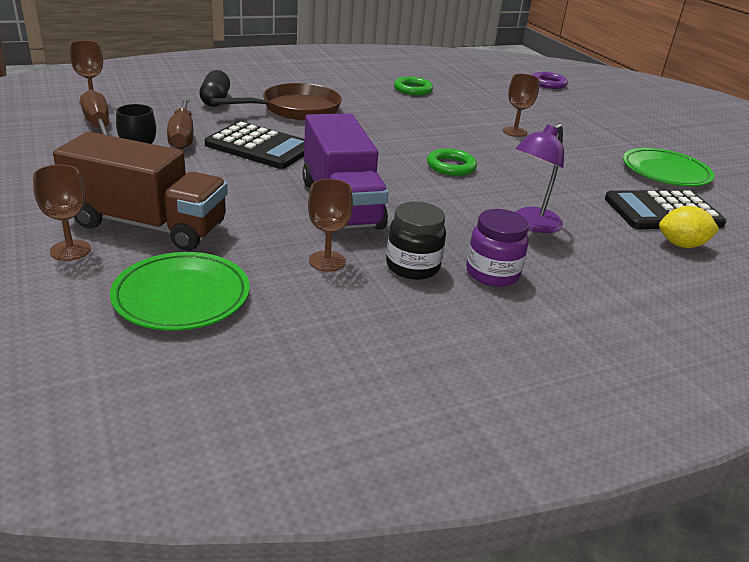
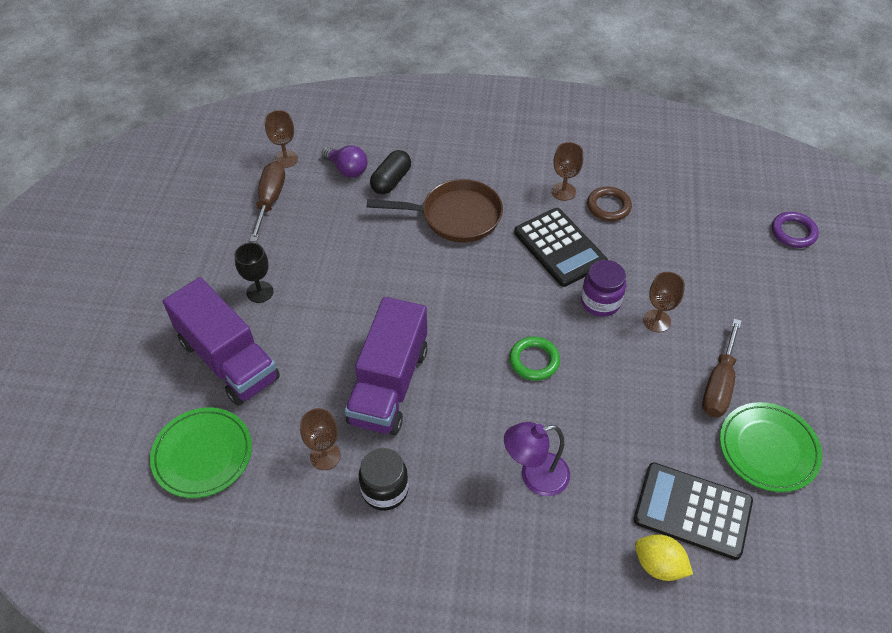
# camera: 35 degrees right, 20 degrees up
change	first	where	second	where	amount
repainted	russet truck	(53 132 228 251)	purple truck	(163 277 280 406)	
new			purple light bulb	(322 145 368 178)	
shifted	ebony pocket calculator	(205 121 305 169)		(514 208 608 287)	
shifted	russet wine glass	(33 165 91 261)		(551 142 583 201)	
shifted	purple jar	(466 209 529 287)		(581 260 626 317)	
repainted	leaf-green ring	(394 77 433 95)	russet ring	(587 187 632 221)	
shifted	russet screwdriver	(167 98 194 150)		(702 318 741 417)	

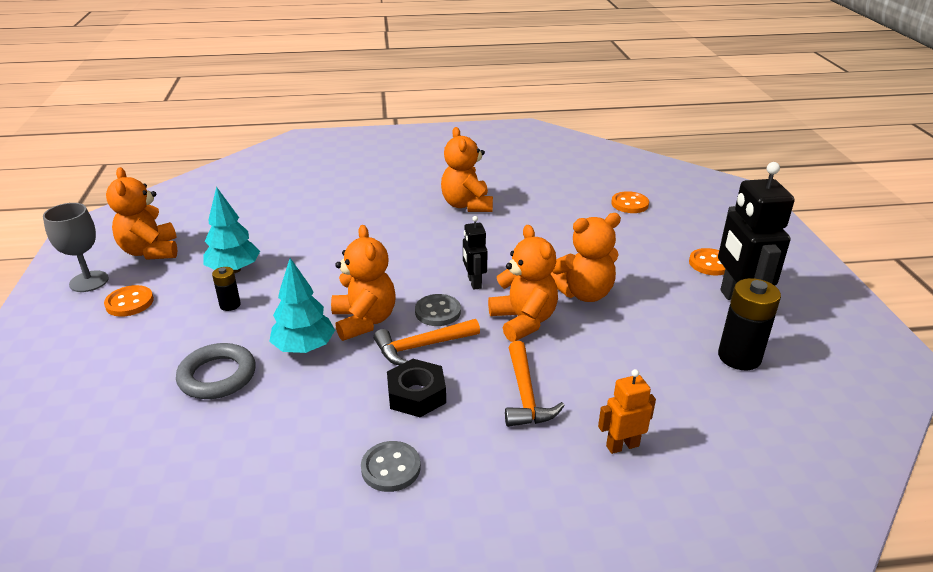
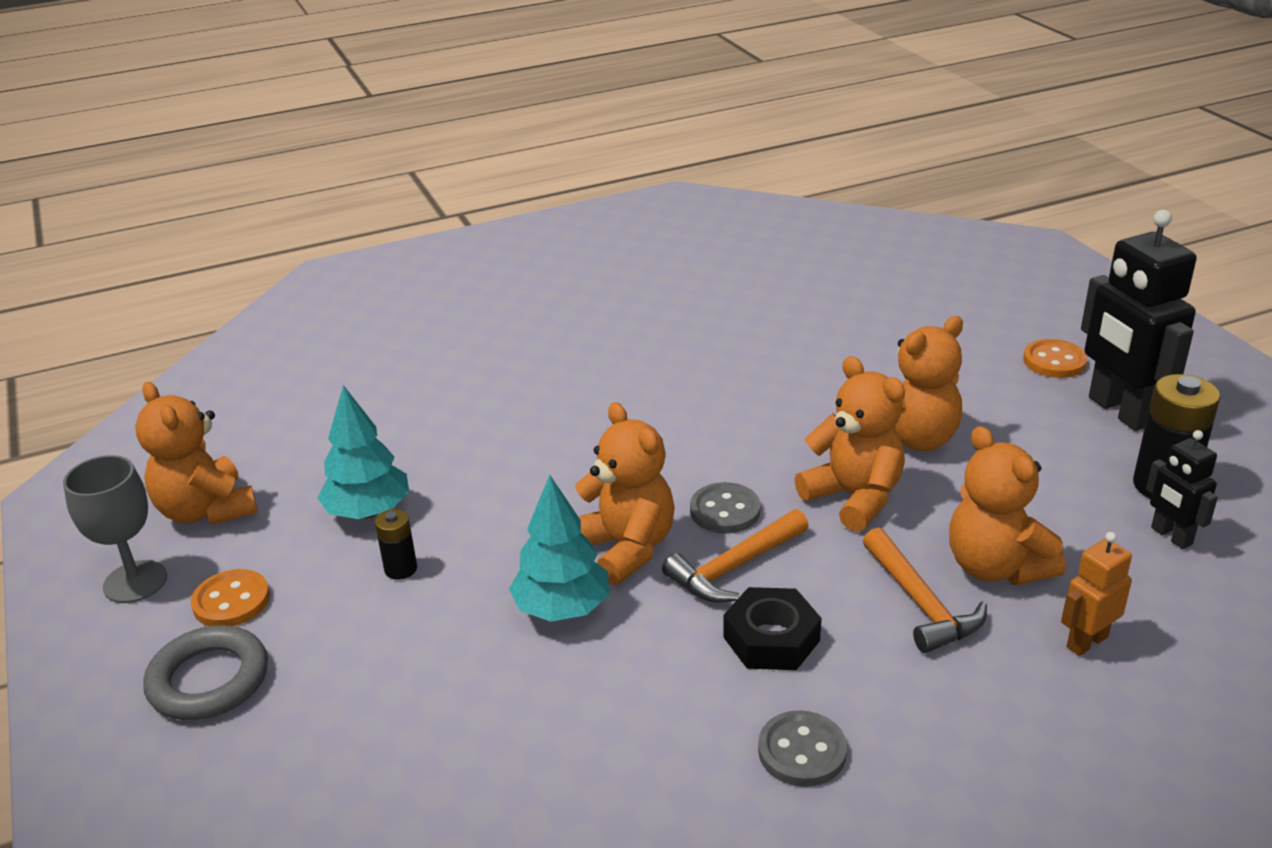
# camera: 15 degrees left, 0 degrees up
change	first	where	second	where	amount
shifted	gray ring	(176 343 256 399)		(143 626 268 720)	
shifted	orange teddy bear	(441 127 493 212)		(949 426 1066 585)	
shifted	ebony robot figure	(463 216 488 290)		(1146 430 1218 549)	
gone	orange shirt button	(611 191 649 213)			

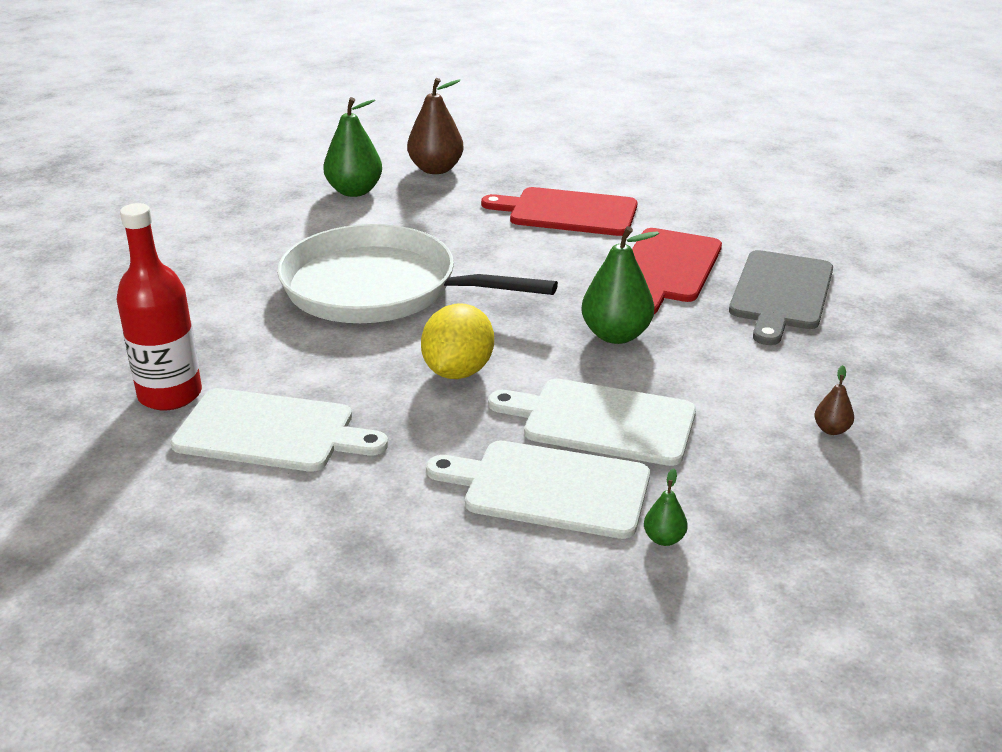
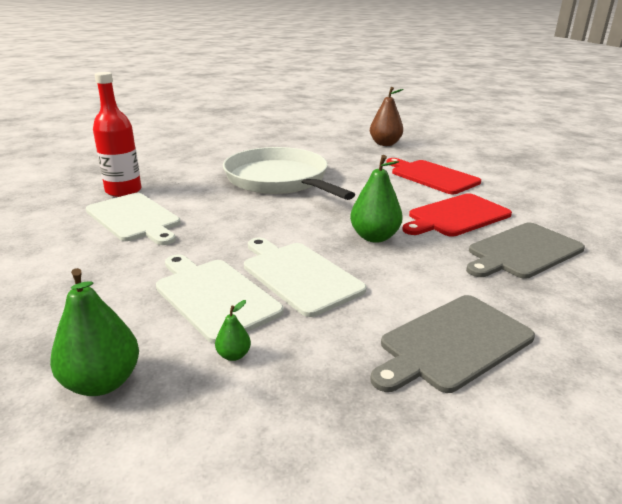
# camera: 35 degrees right, 5 degrees down
change	first	where	second	where	amount
shifted	leaf-green pear	(323 97 382 197)		(50 268 139 396)	
swapped	russet pear	(814 365 854 435)	gray chopping board	(370 295 535 393)	
gone	yellow lemon	(421 304 494 379)			

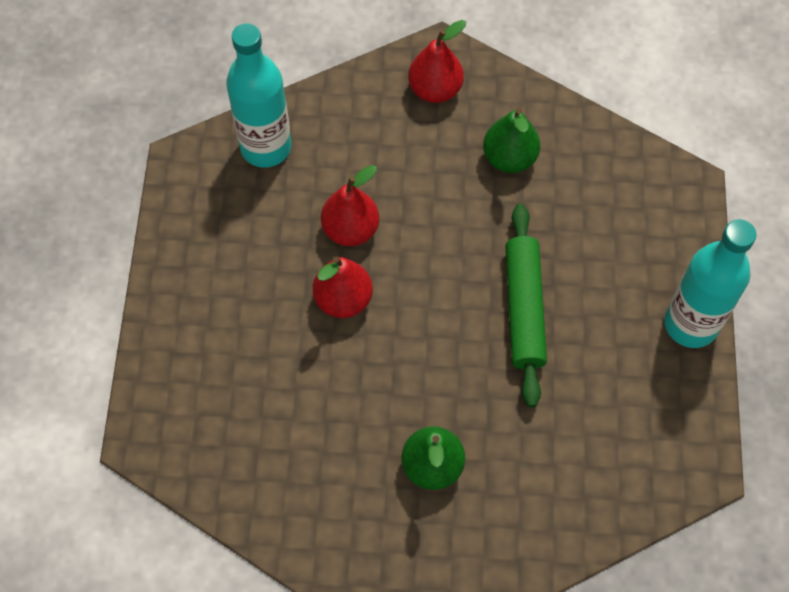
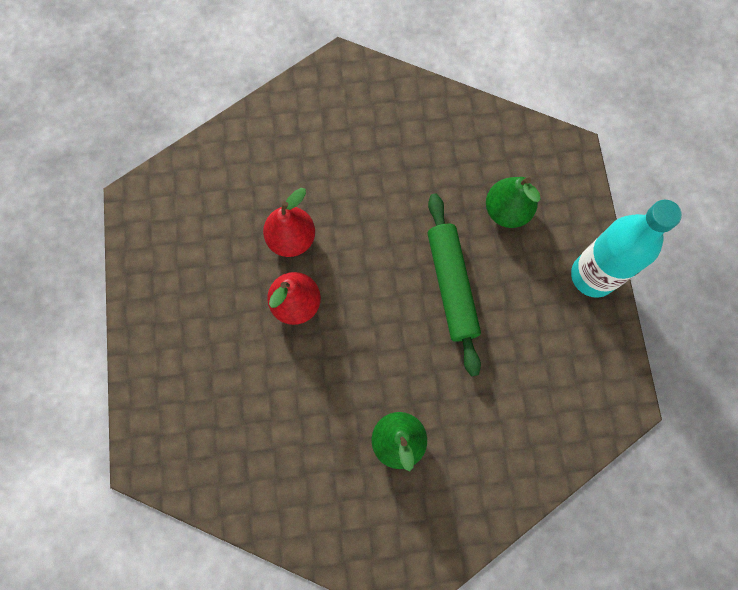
# camera: 10 degrees left, 10 degrees up
change	first	where	second	where	amount
shifted	leaf-green pear	(483 108 540 173)		(486 177 541 228)	
gone	teal flask	(226 23 291 168)			
gone	crimson pear	(408 20 466 103)			

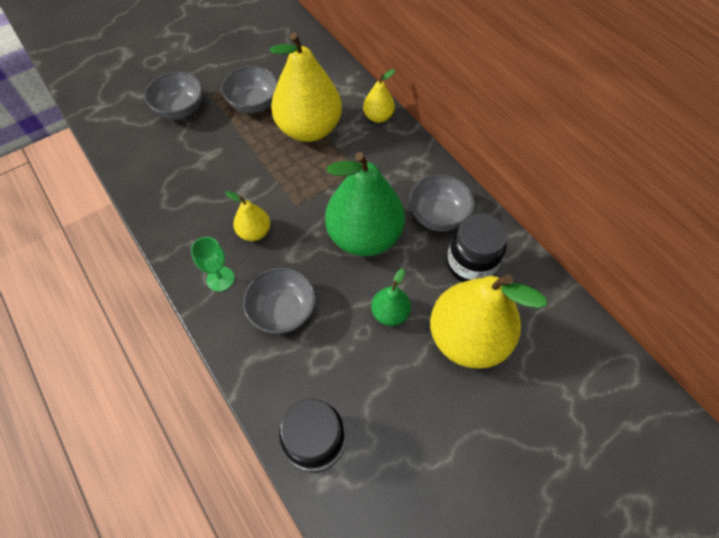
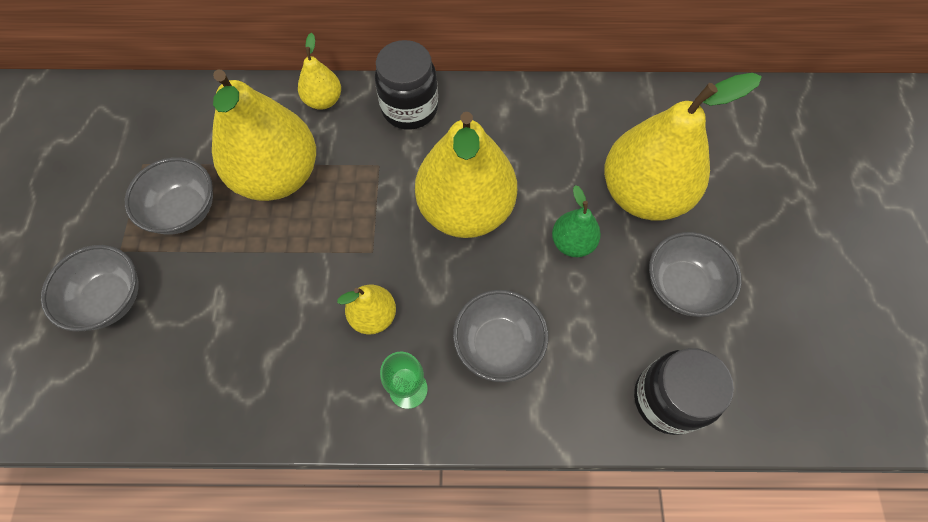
# camera: 55 degrees left, 5 degrees up
change	first	where	second	where	amount
shifted	ebony jar	(447 213 507 282)		(375 40 438 130)	
repainted	leaf-green pear	(325 152 405 256)	yellow pear	(415 112 517 238)	
shifted	gray bowl	(409 174 475 231)		(649 232 742 317)	

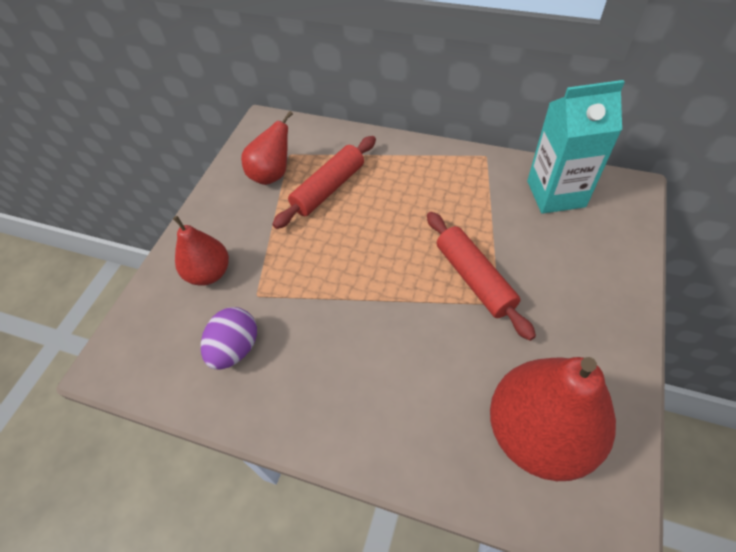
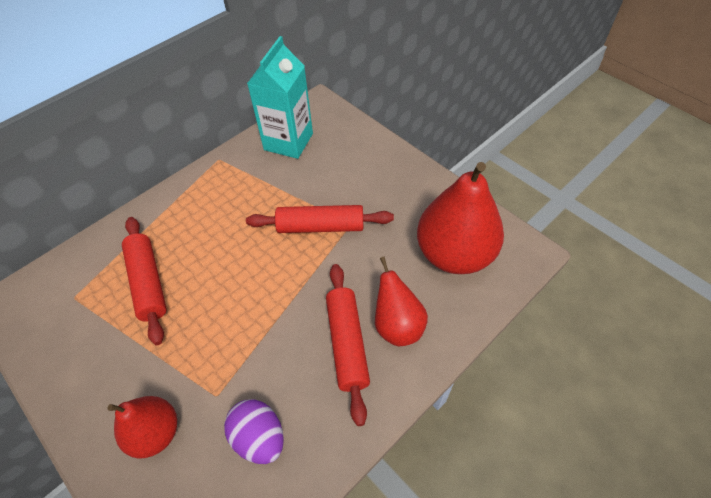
# camera: 65 degrees left, 0 degrees up
change	first	where	second	where	amount
new			crimson rolling pin	(326 264 370 426)	
shifted	crimson pear	(241 111 293 185)		(375 257 428 346)	

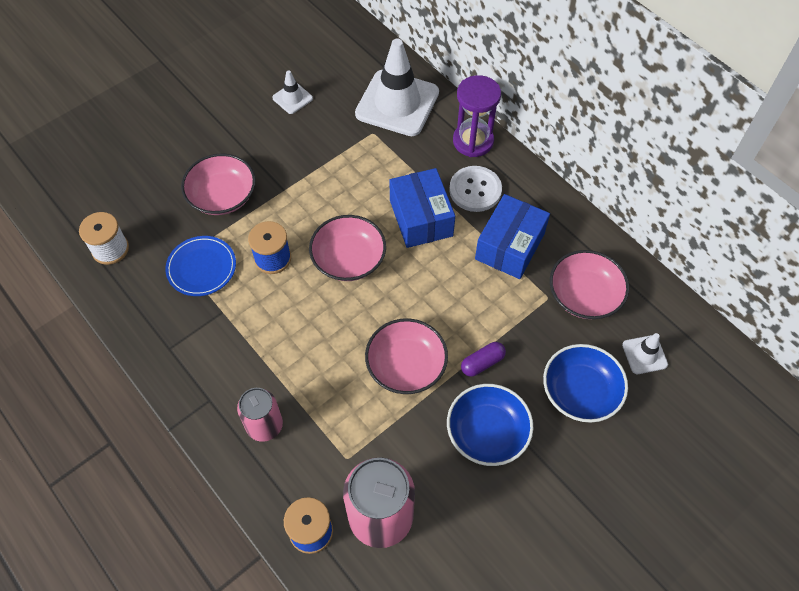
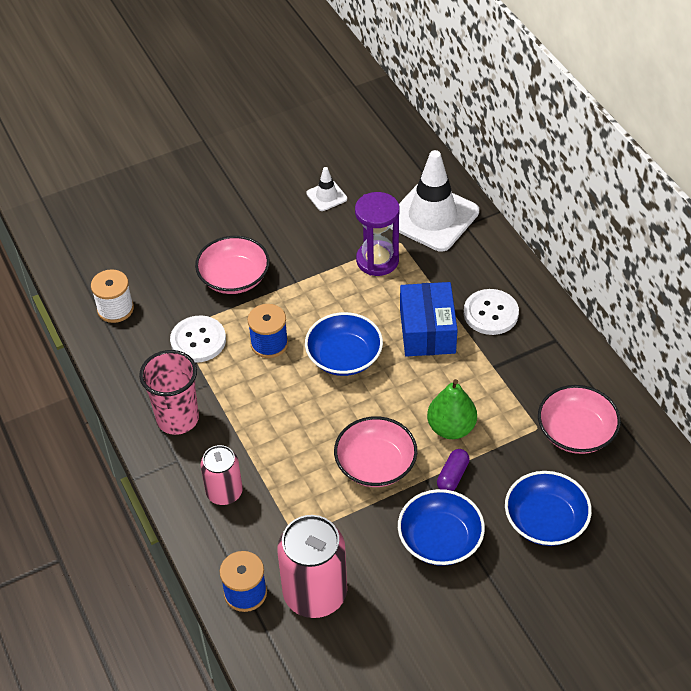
# camera: 15 degrees right, 10 degrees down
change	first	where	second	where	amount
new			rose-pink beaker	(139 350 199 435)	
swapped	royal blue dinner plate	(165 236 236 296)	white shirt button	(170 315 226 363)	
repainted	rose-pink bowl	(309 215 386 281)	royal blue bowl	(305 312 383 376)	
shifted	purple sandglass	(453 75 501 157)		(355 192 400 276)	
new			leaf-green pear	(427 379 477 439)	
rotated	purple pill shape	(461 342 506 377)		(437 449 470 491)	45 degrees counterclockwise
gone	royal blue package	(475 194 550 279)			
gone	white road cone	(622 333 668 374)			

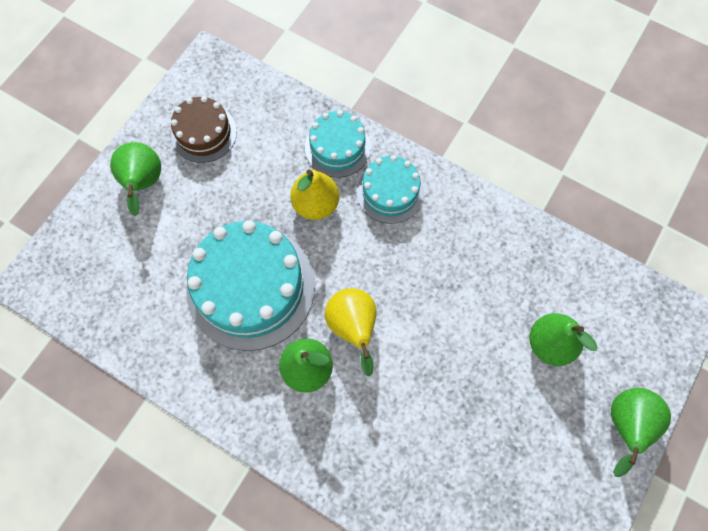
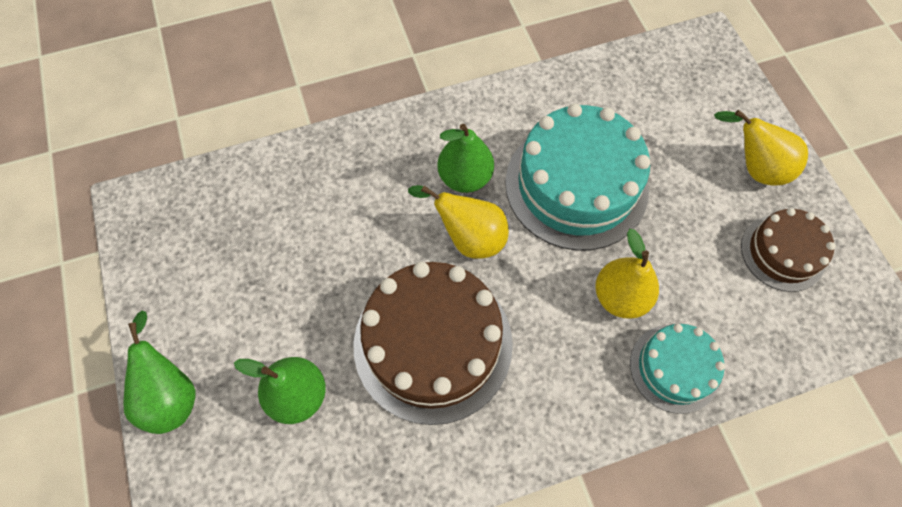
# camera: 130 degrees right, 5 degrees down
change	first	where	second	where	amount
new			russet layer cake	(353 262 513 425)	
repainted	leaf-green pear	(110 142 161 216)	yellow pear	(714 110 808 186)	
gone	teal layer cake	(357 155 424 224)			

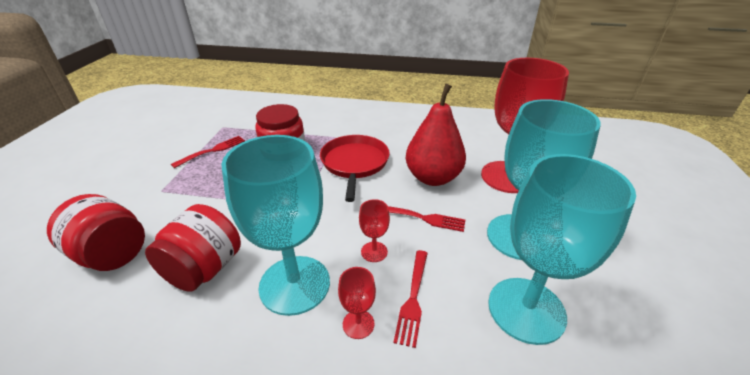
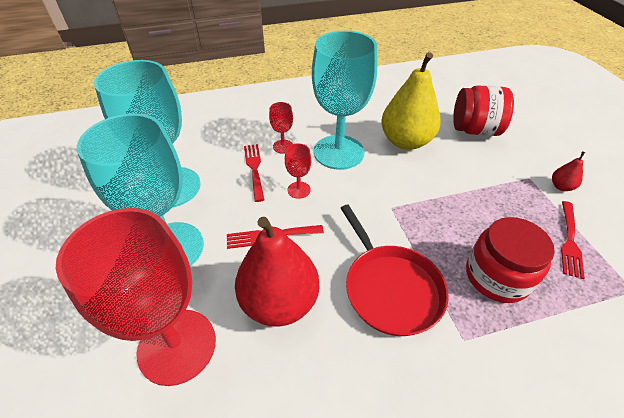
# camera: 155 degrees right, 10 degrees up
change	first	where	second	where	amount
swapped	crimson jar	(145 204 241 292)	yellow pear	(381 52 441 150)	
new			crimson pear	(552 151 585 191)	

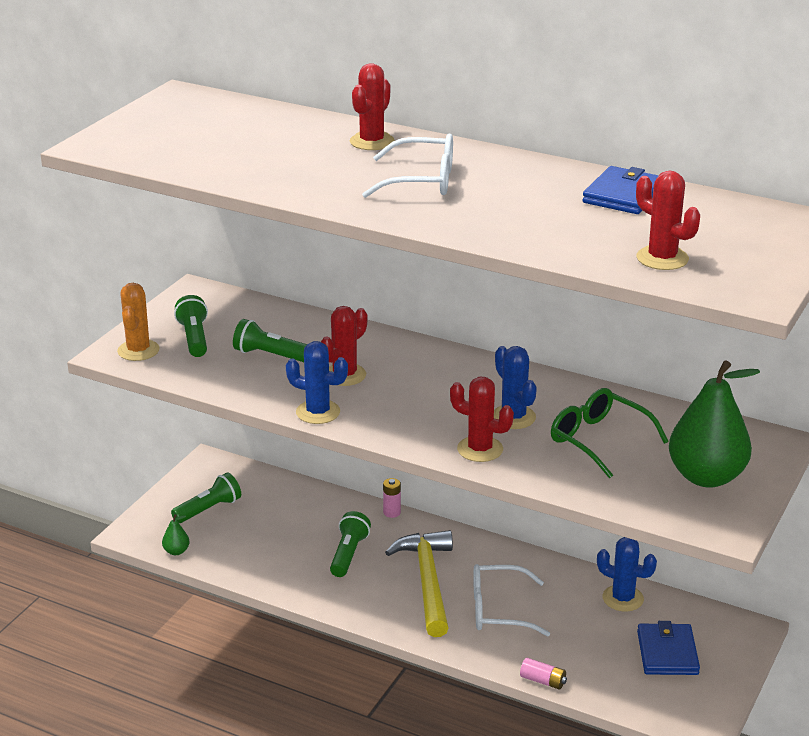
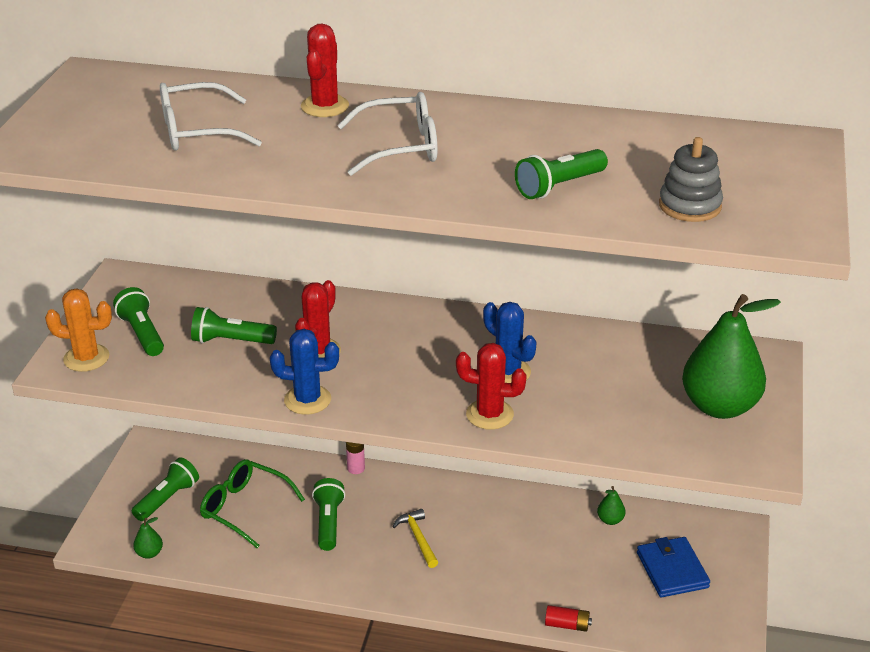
# camera: 15 degrees left, 5 degrees up
change	first	where	second	where	amount
rotated	orange cactus	(117 283 159 361)		(45 289 112 372)	75 degrees counterclockwise
shifted	white spectacles	(473 564 550 636)		(160 82 262 151)	
shifted	leaf-green spectacles	(551 388 669 478)		(200 459 305 548)	
scaled	yellow hammer	(385 530 453 637)		(393 509 439 568)	x0.50
new			leaf-green flashlight	(515 149 608 199)	
repainted	rose-pink battery	(520 658 567 690)	crimson battery	(545 605 592 632)	
swapped	royal blue cactus	(597 537 657 612)	leaf-green pear	(597 486 626 525)	
swapped	crimson cactus	(636 171 700 270)	gray stacking toy	(659 137 723 222)	
gone	royal blue wallet	(582 166 659 214)			

